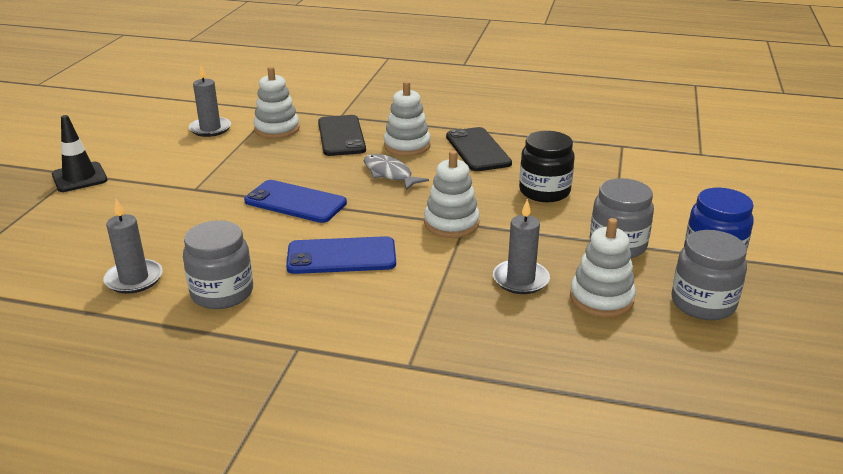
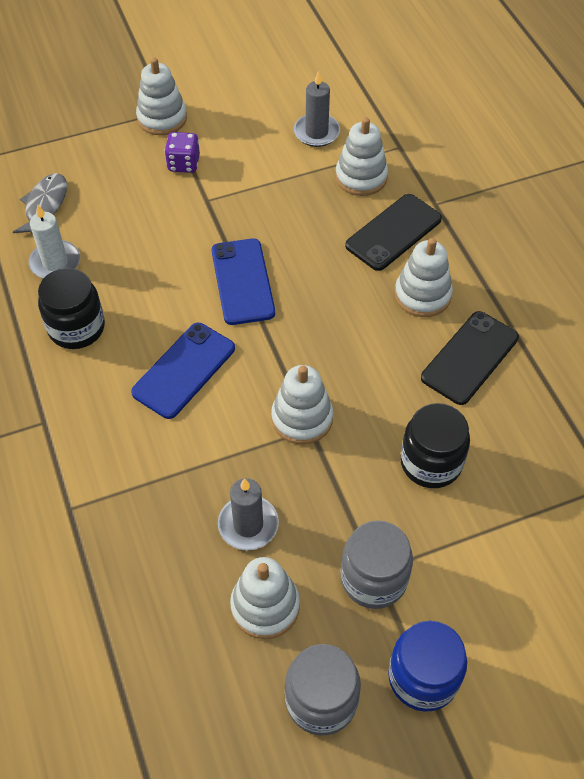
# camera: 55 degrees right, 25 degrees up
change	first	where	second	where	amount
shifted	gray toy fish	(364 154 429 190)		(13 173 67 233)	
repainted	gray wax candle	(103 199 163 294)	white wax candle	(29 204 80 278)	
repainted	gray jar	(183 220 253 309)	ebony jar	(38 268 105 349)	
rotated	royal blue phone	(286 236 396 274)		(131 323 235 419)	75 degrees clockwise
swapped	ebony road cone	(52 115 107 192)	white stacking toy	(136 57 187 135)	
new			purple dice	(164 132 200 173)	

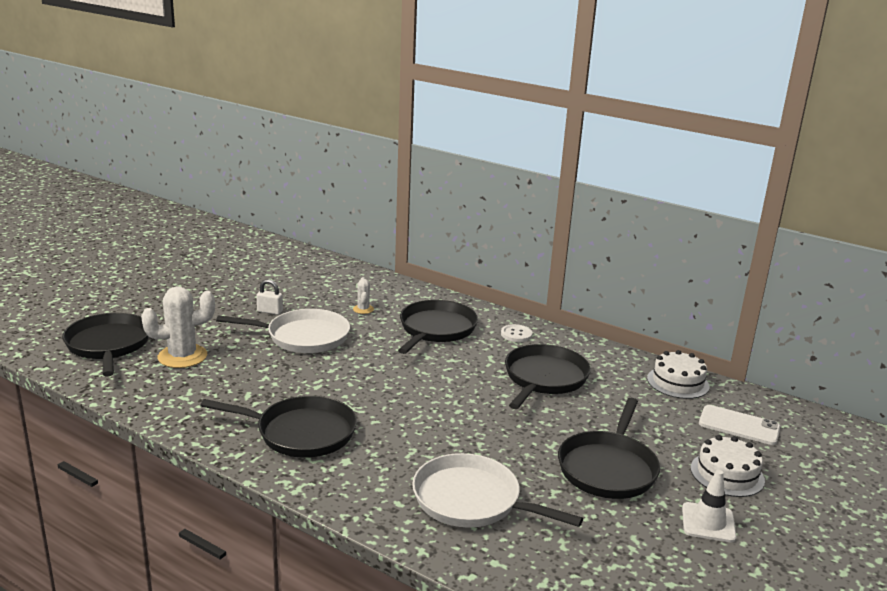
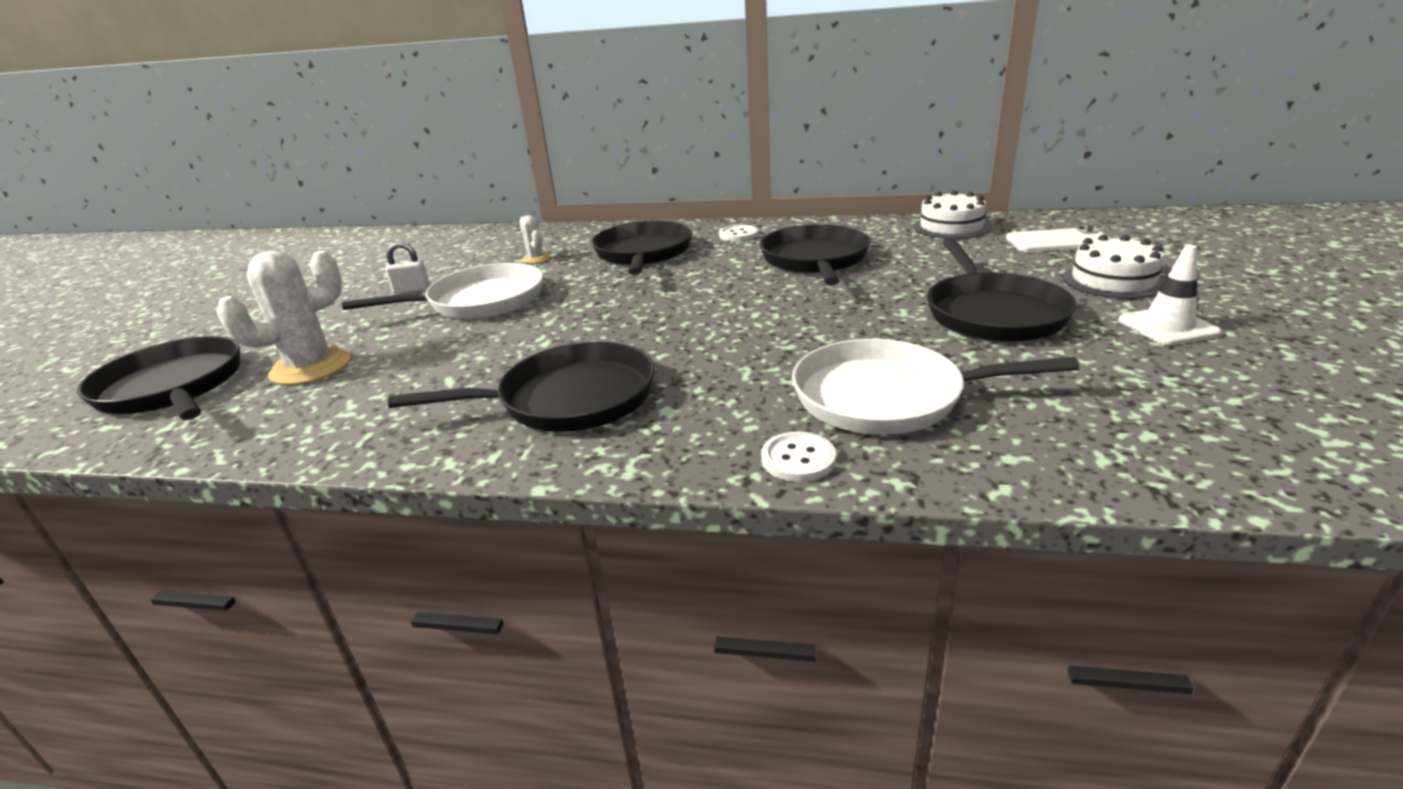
# camera: 20 degrees left, 5 degrees up
change	first	where	second	where	amount
new			white shirt button	(761 432 836 482)	

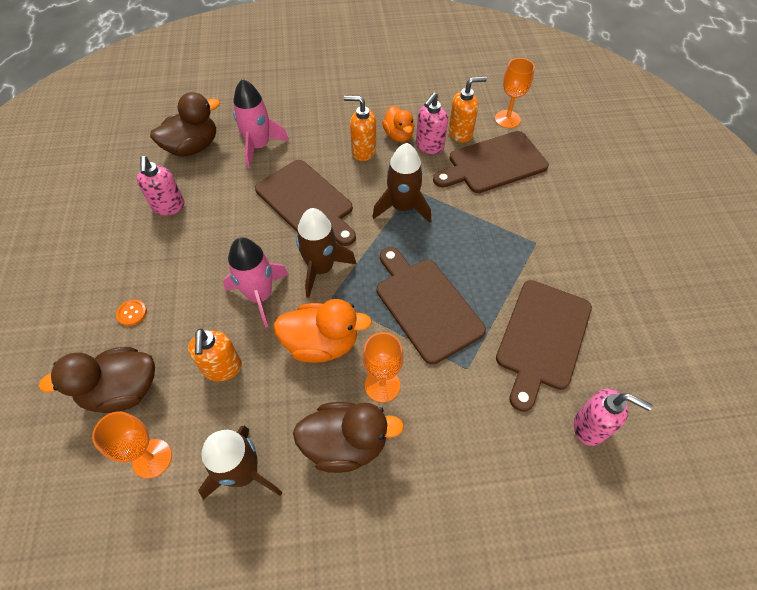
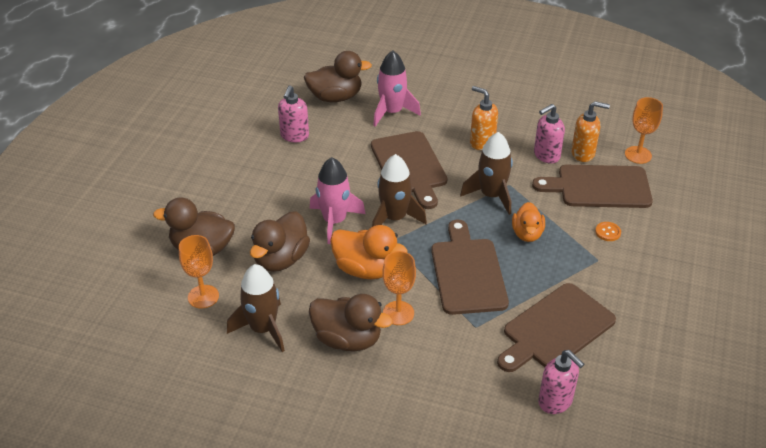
# camera: 25 degrees right, 15 degrees down
change	first	where	second	where	amount
swapped	orange pump bottle	(188 328 242 381)	russet toy duck	(250 211 310 272)	
shifted	orange toy duck	(382 106 414 142)		(512 202 545 242)	
shifted	orange shirt button	(116 299 147 326)		(595 222 621 241)	

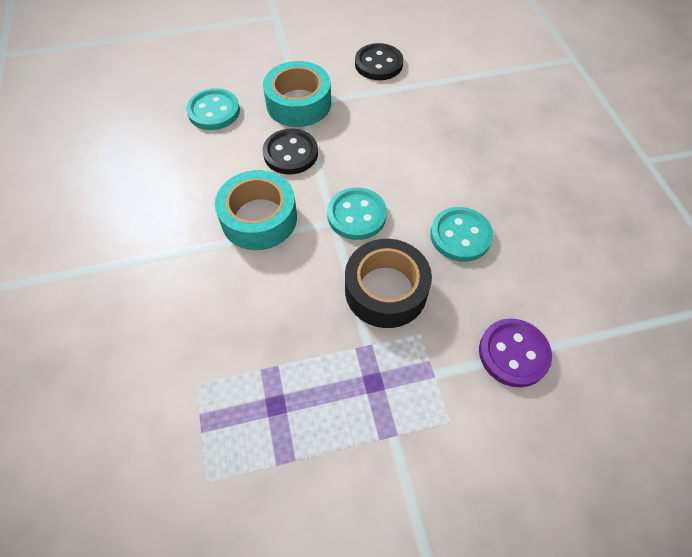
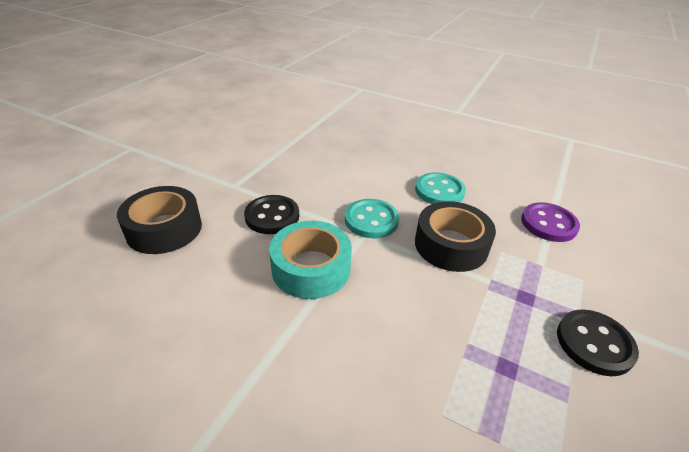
# camera: 50 degrees left, 20 degrees down
change	first	where	second	where	amount
swapped	teal shirt button	(186 88 240 130)	ebony sticky tape	(117 186 202 254)	
shifted	ebony shirt button	(355 43 403 80)		(557 309 639 376)	
gone	teal sticky tape	(263 61 331 127)			

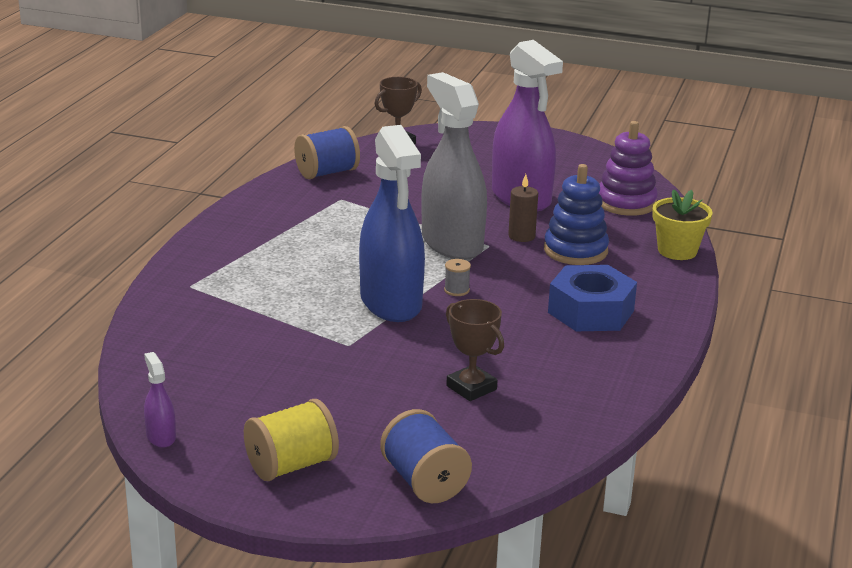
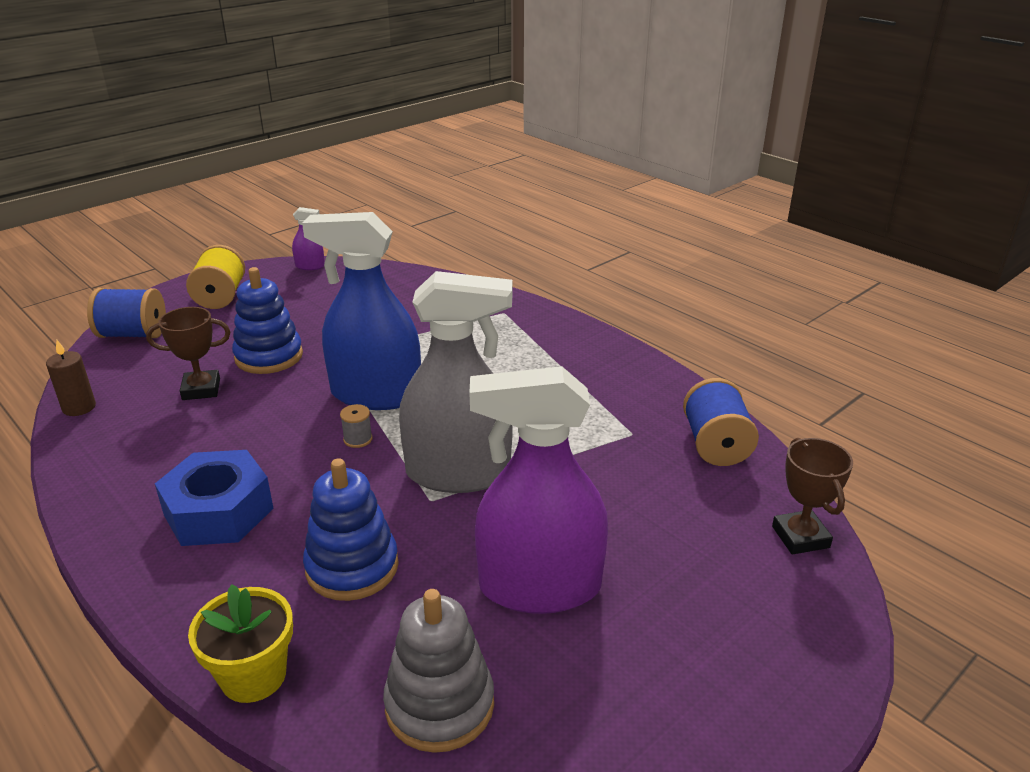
# camera: 120 degrees right, 5 degrees up
change	first	where	second	where	amount
shifted	russet wax candle	(508 174 538 242)		(46 340 96 416)	
new			royal blue stacking toy	(232 267 303 374)	
repainted	purple stacking toy	(599 121 658 216)	gray stacking toy	(383 589 494 753)	

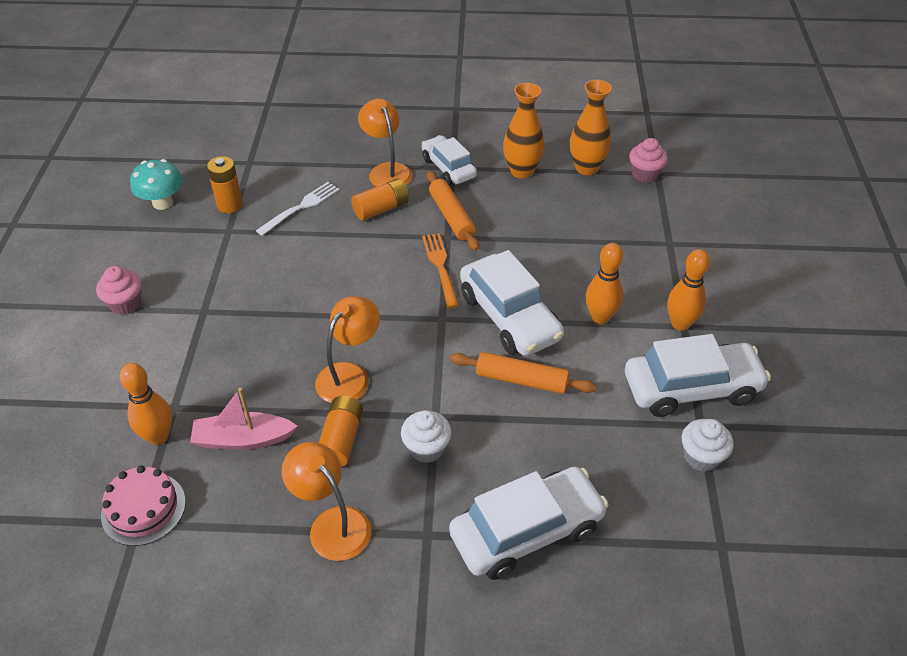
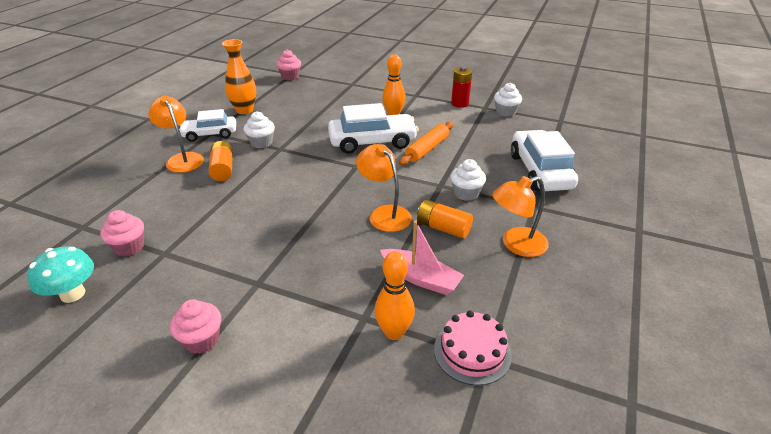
# camera: 70 degrees left, 10 degrees down
change	first	where	second	where	amount
swapped	orange battery	(207 156 243 213)	rose-pink cupcake	(100 210 144 257)	
rotated	orange reading lamp	(358 98 412 187)		(148 96 204 173)	60 degrees clockwise
swapped	orange rolling pin	(426 171 479 251)	white cupcake	(244 111 275 149)	
rotated	rose-pink toy boat	(190 388 297 450)		(380 220 464 295)	75 degrees counterclockwise
swapped	white automobile	(625 334 771 417)	crimson battery	(451 67 472 108)	
gone	white fork	(256 182 340 236)			
gone	orange fork	(422 233 459 308)			
gone	orange flower vase	(570 80 612 175)			
gone	orange bowling pin	(667 249 710 331)			

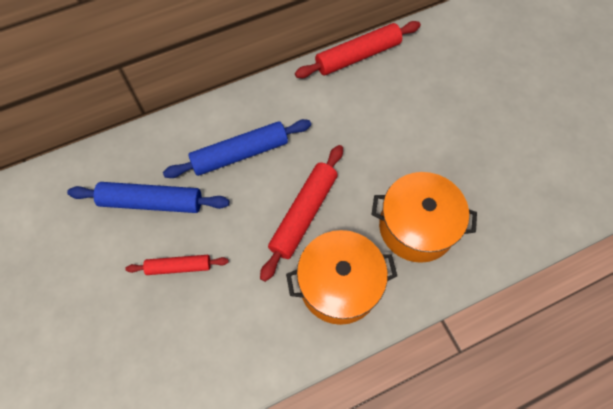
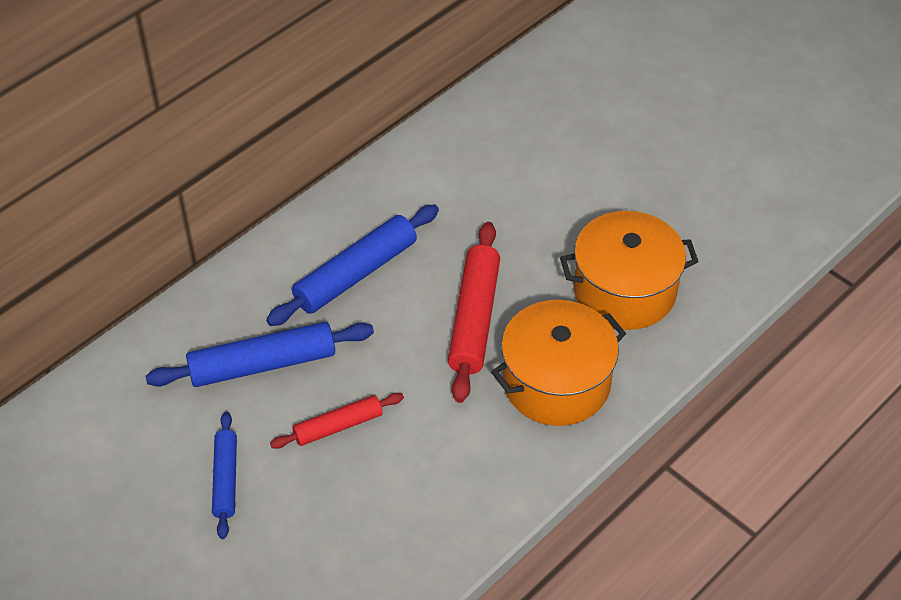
# camera: 20 degrees left, 15 degrees down
change	first	where	second	where	amount
new			royal blue rolling pin	(212 412 237 539)	
gone	crimson rolling pin	(295 21 421 78)			

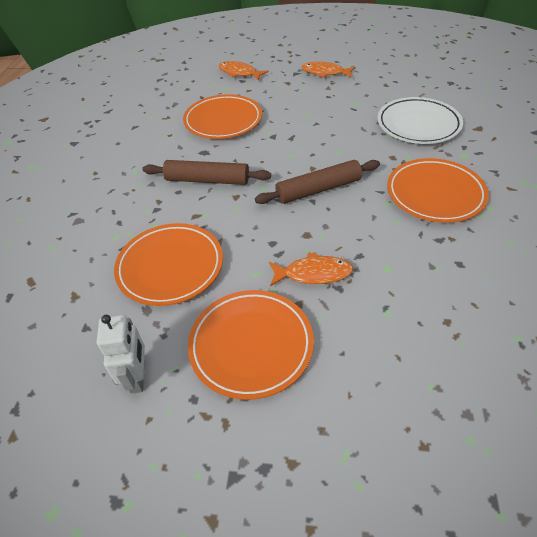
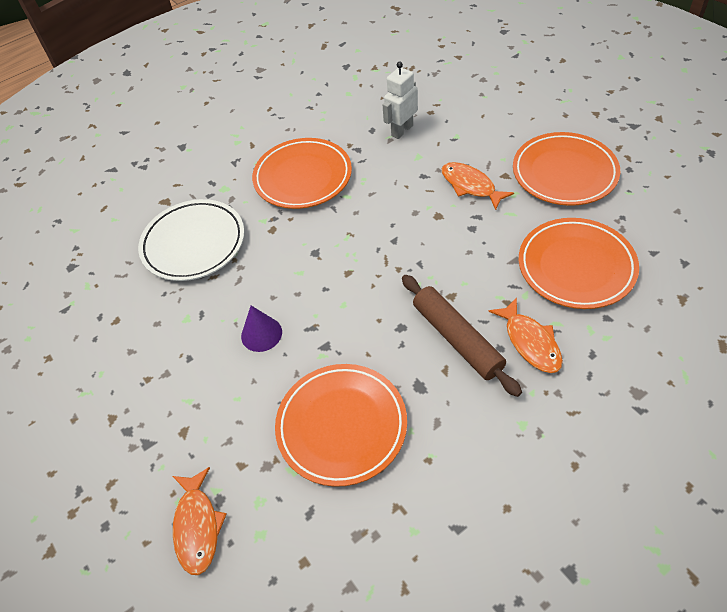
# camera: 130 degrees left, 5 degrees up
change	first	where	second	where	amount
new			purple solid cone	(241 306 282 352)	
shifted	white robot figure	(97 315 145 394)		(383 62 418 139)	
shifted	orange toy fish	(301 61 355 78)		(488 297 563 373)	
gone	russet rolling pin	(255 160 380 204)			

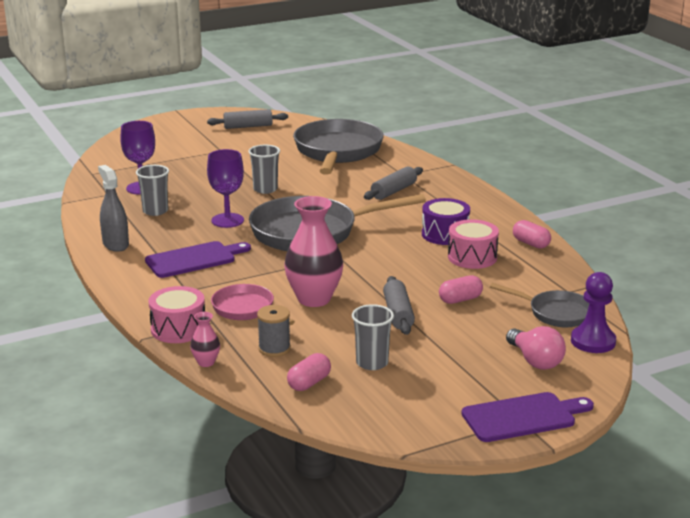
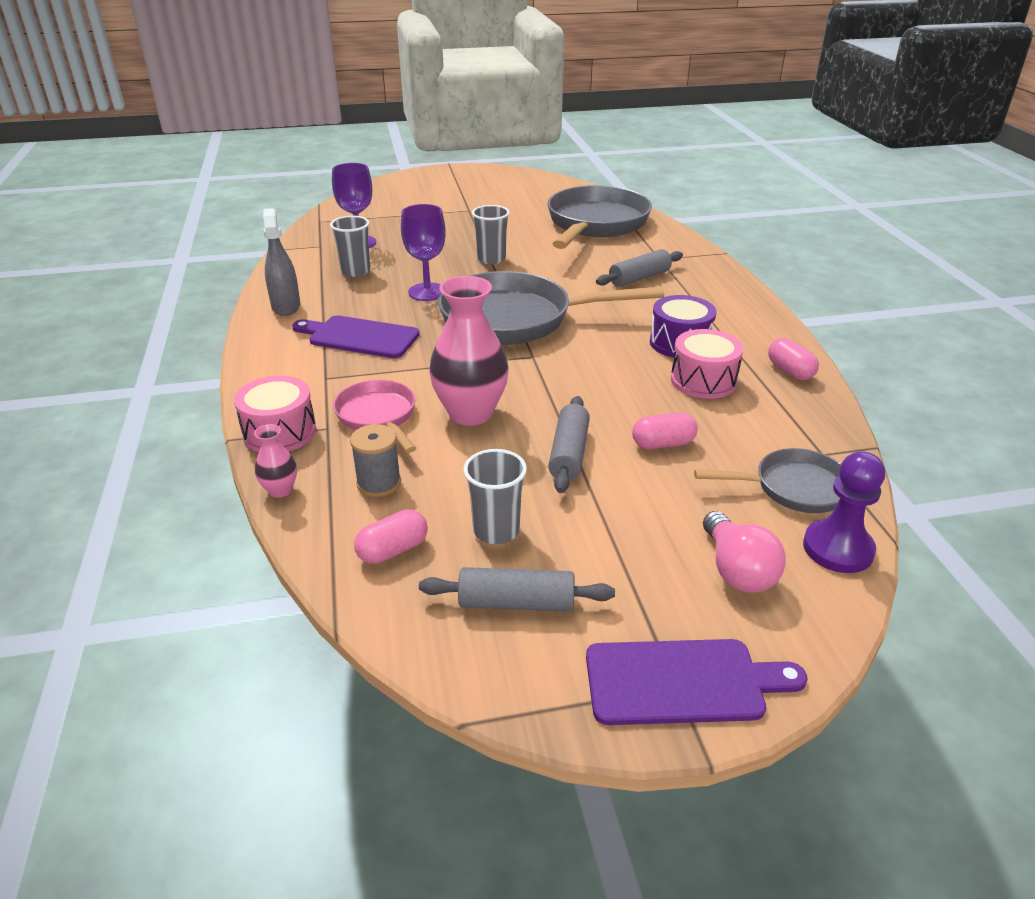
# camera: 15 degrees right, 10 degrees up
change	first	where	second	where	amount
rotated	purple chopping board	(145 241 251 278)		(292 315 420 358)	150 degrees counterclockwise
shifted	gray rolling pin	(207 109 288 129)		(419 567 615 611)	
rotated	gray frying pan	(490 283 589 327)		(694 448 841 513)	45 degrees counterclockwise

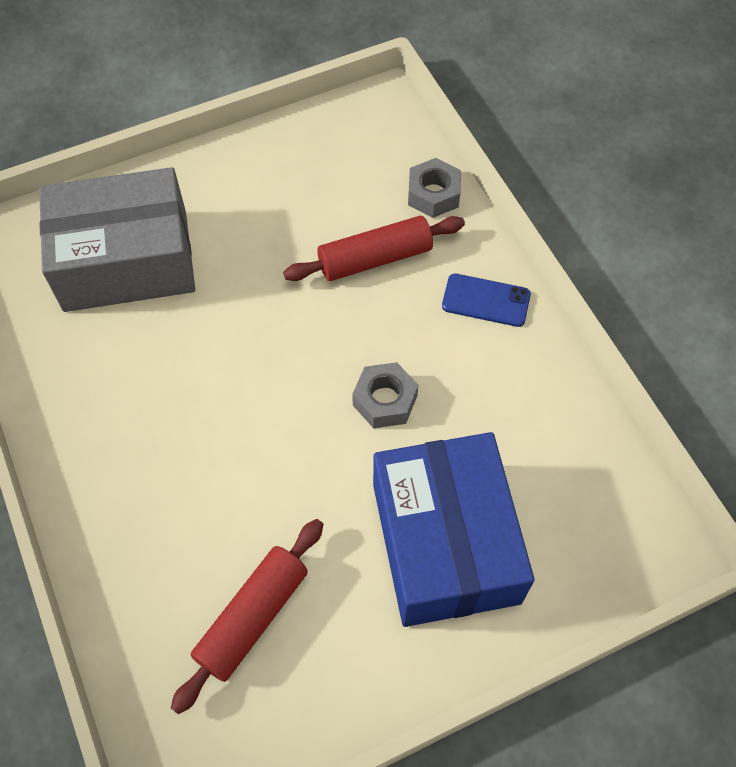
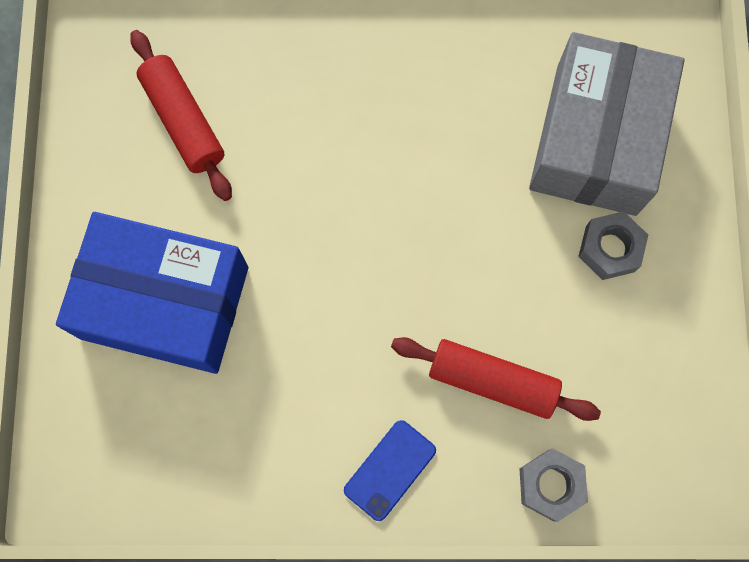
# camera: 115 degrees right, 15 degrees up
change	first	where	second	where	amount
rotated	crimson rolling pin	(283 216 465 281)		(391 337 601 421)	75 degrees counterclockwise
shifted	gray hexagon nut	(352 362 418 428)		(578 211 648 280)	

